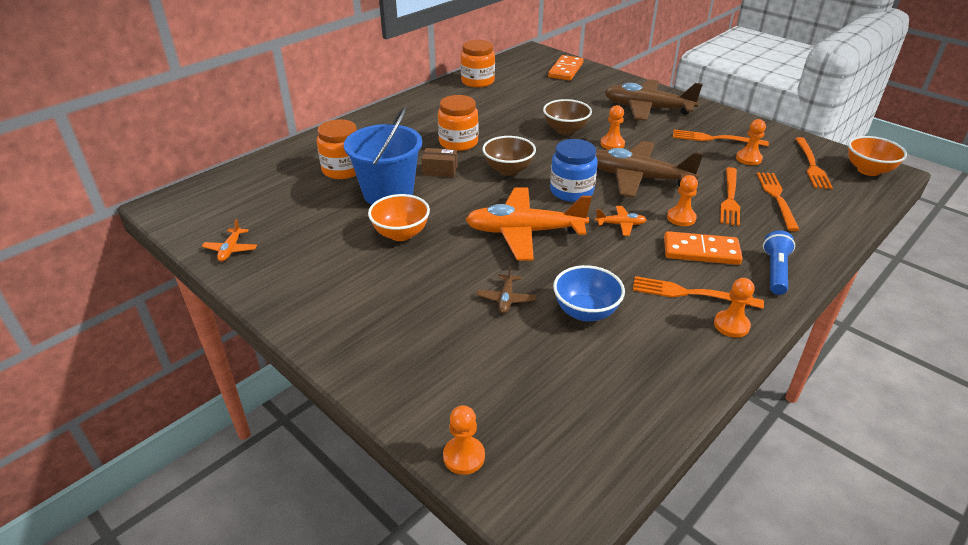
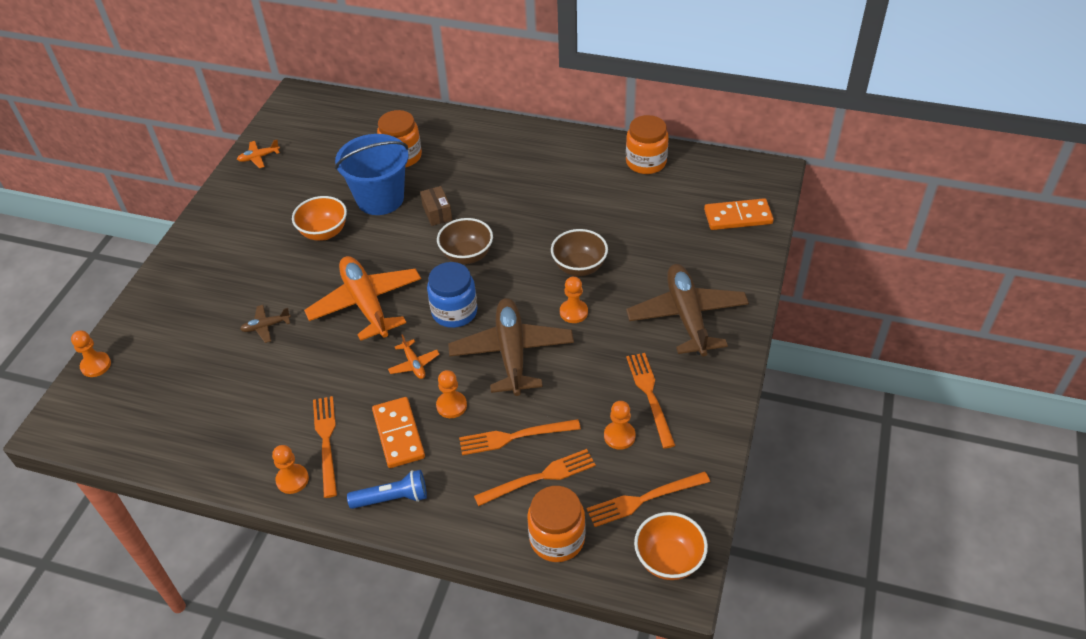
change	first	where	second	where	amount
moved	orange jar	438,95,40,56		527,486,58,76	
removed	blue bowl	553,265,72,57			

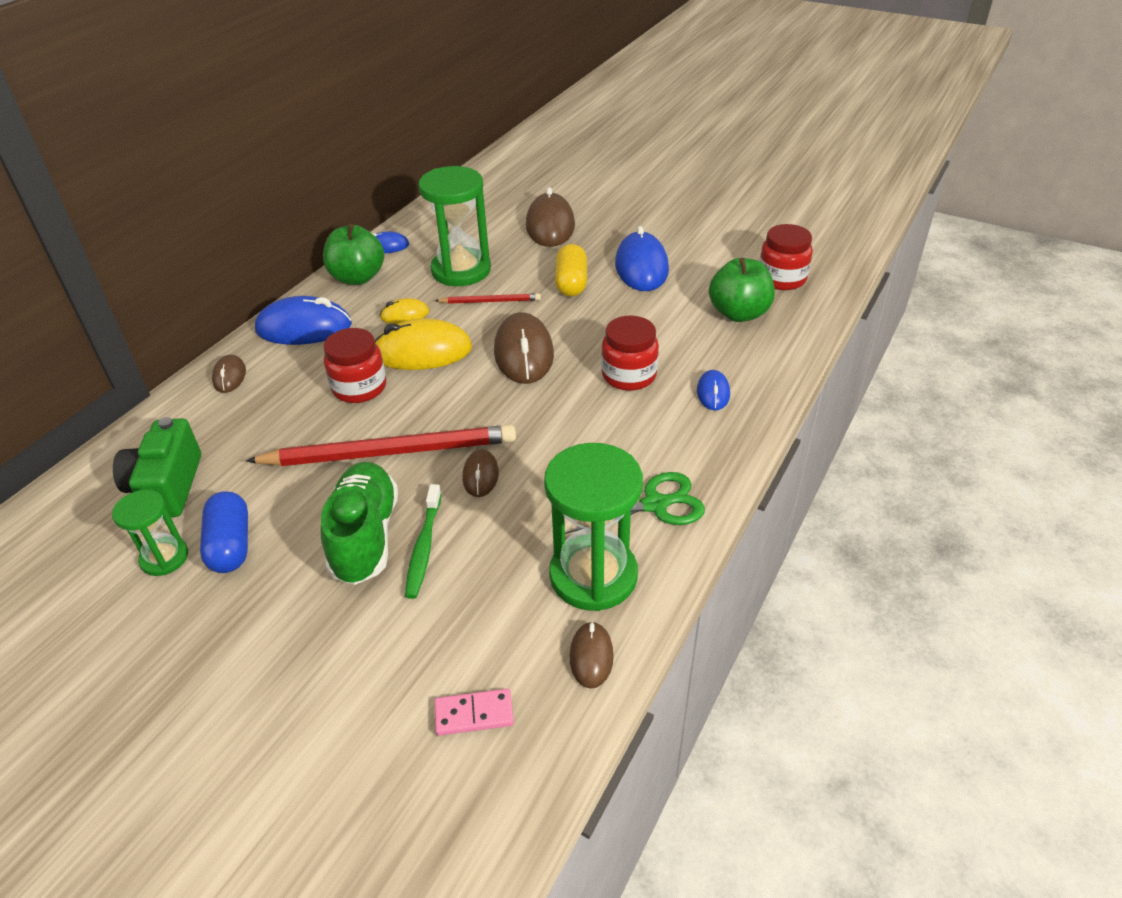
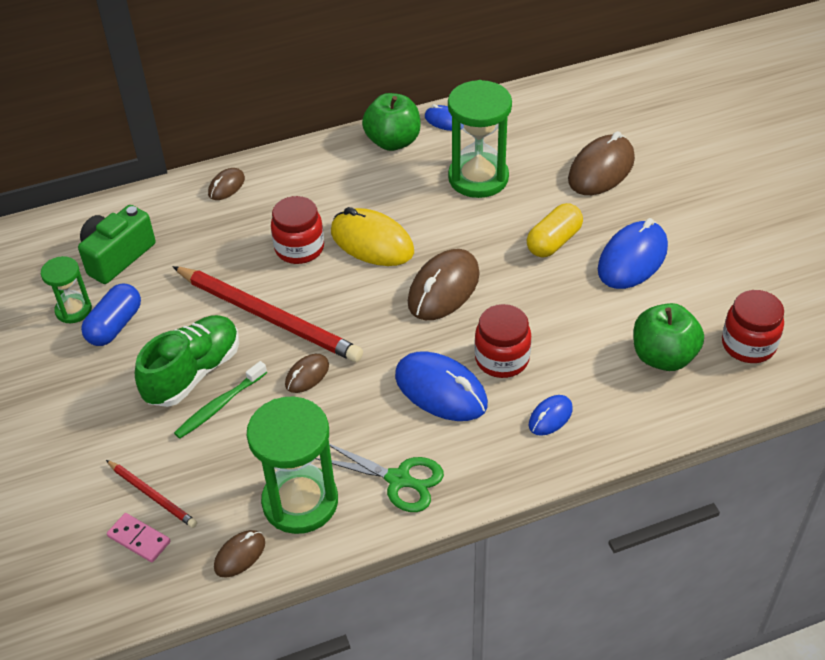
change	first	where	second	where	amount
moved	blue mouse	255,296,97,49		395,352,93,69	
removed	yellow mouse	379,298,50,26			
moved	red pencil	435,293,106,11		106,460,91,68	

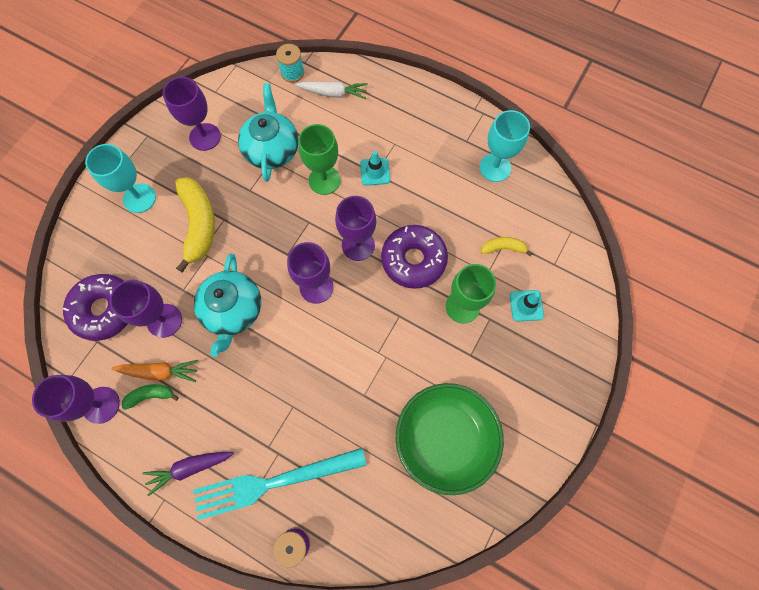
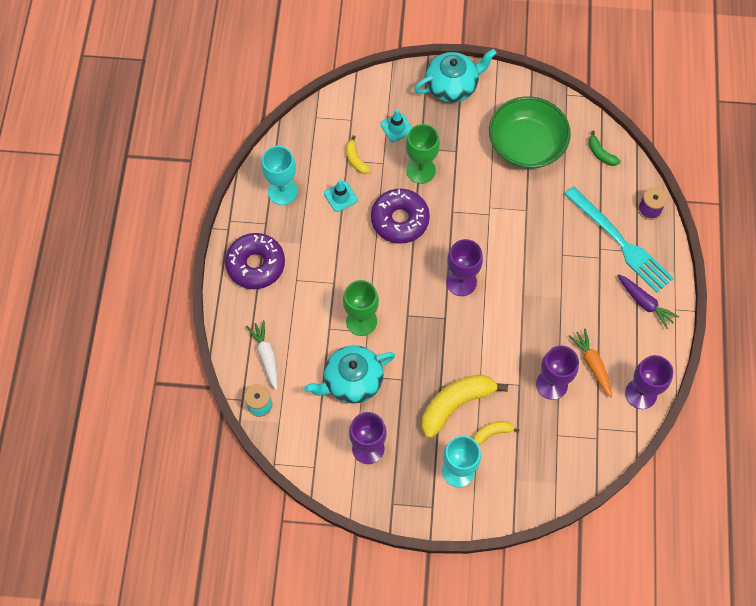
change	first	where	second	where	amount
moved	purple donut	63,274,65,67		225,233,60,56	
moved	green banana	122,384,57,26		588,131,33,35	
moved	turquoise teapot	194,254,67,103		414,49,83,54	
removed	purple goblet	335,196,41,65			
moved	turquoise traffic cone	360,151,31,35		324,180,34,32	
added			yellow banana	473,421,47,24	

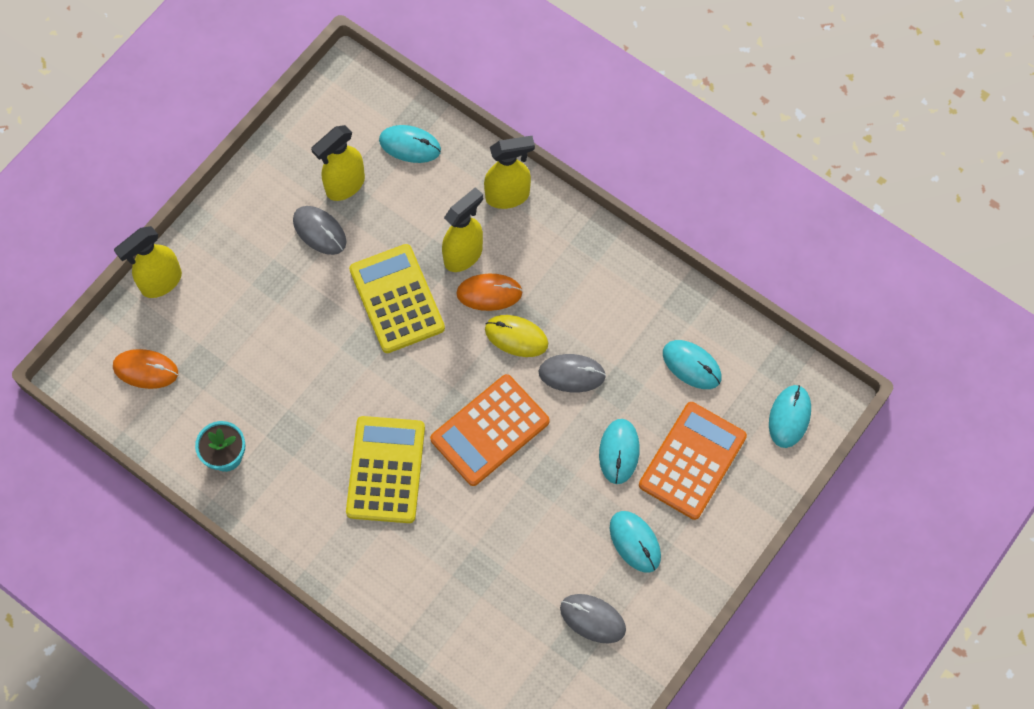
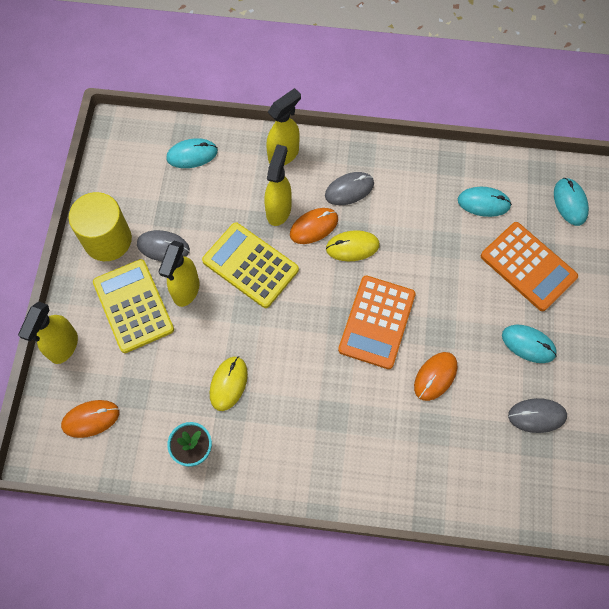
change	first	where	second	where	amount
moved	yellow spray bottle	311,125,54,76		158,241,41,66	
moved	yellow calculator	346,416,79,107		93,259,81,94	
moved	grey mouse	538,354,68,38		325,172,49,33	
removed	turquoise mouse	599,419,41,65			
turned	orange calculator	639,402,108,118		481,222,97,89	135 degrees clockwise
added			yellow cylinder	68,192,64,69	
added			yellow mouse	210,356,38,55	
added			orange mouse	414,352,43,49	

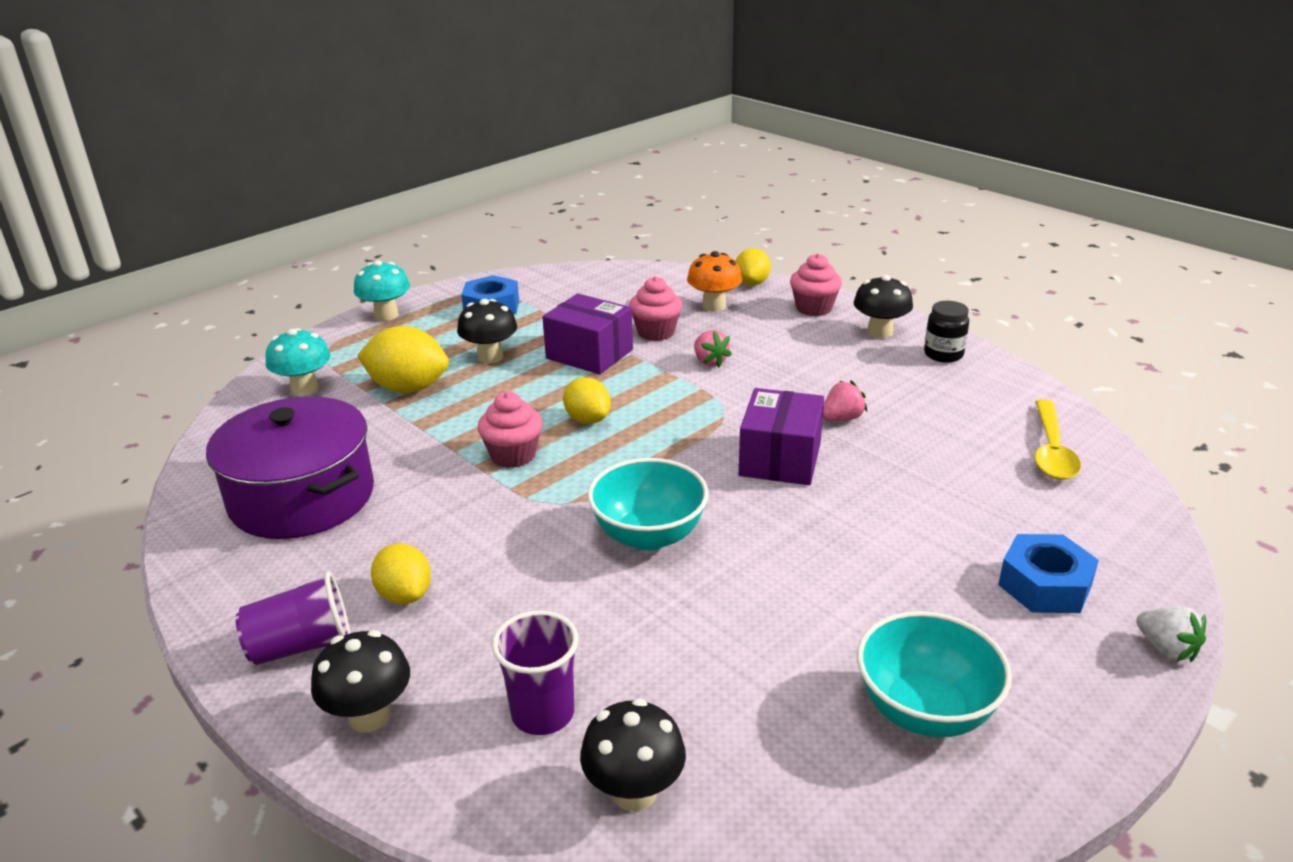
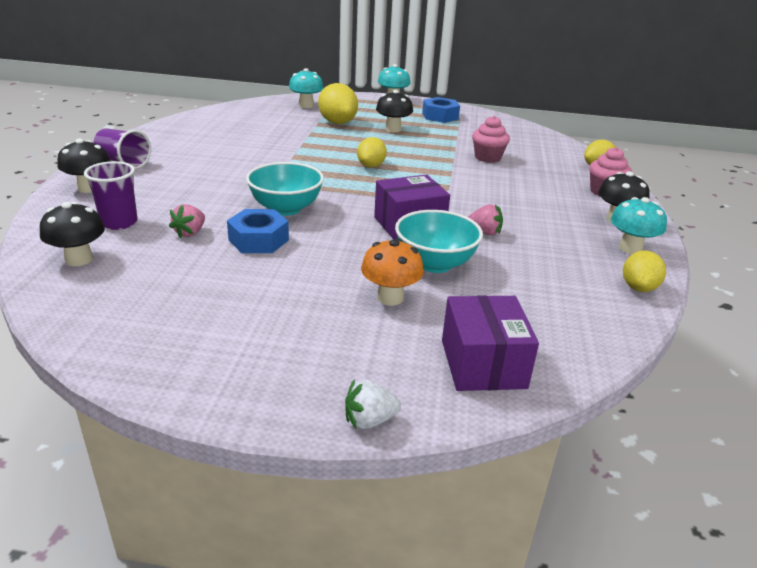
change	first	where	second	where	amount
removed	purple pot	206,396,168,143			
moved	yellow lemon	371,543,60,61		623,250,43,42	
removed	pink cupcake	478,392,65,76			
moved	purple box	542,293,91,81		442,295,97,96	
moved	orange mushroom	687,251,55,61		361,239,63,67	
moved	pink strawberry	694,330,38,38		169,204,36,34	
moved	turquoise bowl	857,611,155,126		395,210,88,63	
replaced	black jar	924,301,45,62	turquoise mushroom	611,197,56,57	
moved	blue nut	998,534,101,79		227,209,62,44	
removed	yellow spoon	1035,399,46,80			
turned	white strawberry	1136,606,70,56		345,379,56,50	60 degrees clockwise

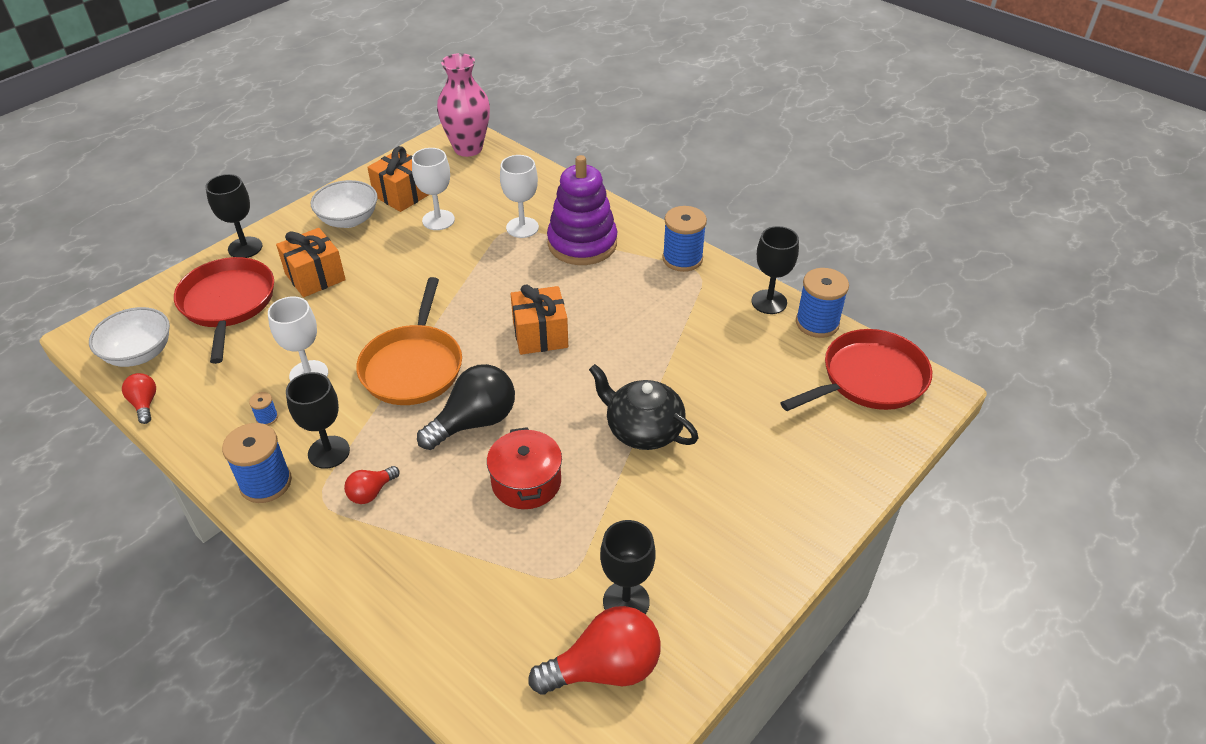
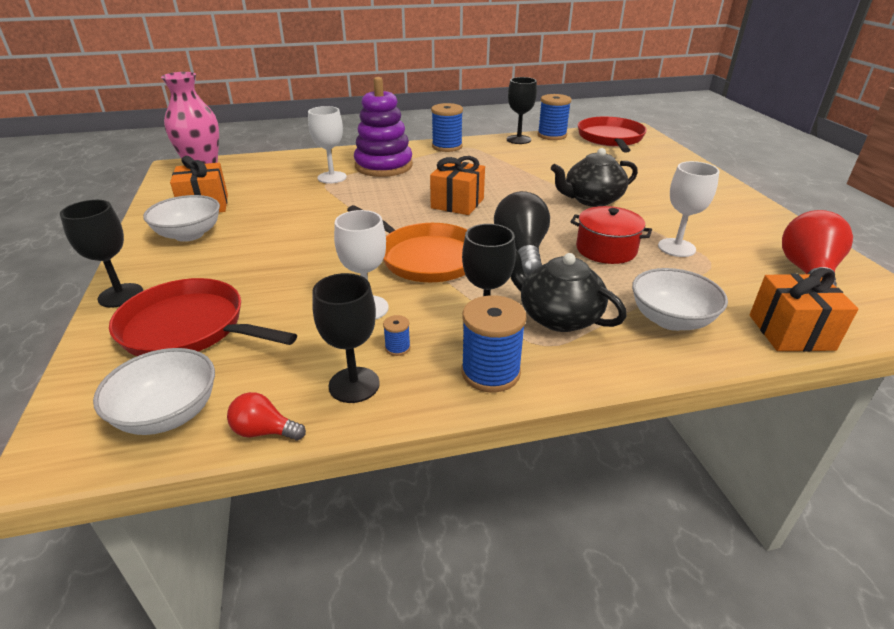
change	first	where	second	where	amount
moved	orange gift	276,228,70,69		750,268,109,84	
replaced	red light bulb	344,466,55,38	black teapot	510,249,117,83	
moved	white goblet	412,148,43,82		658,161,62,96	
moved	black goblet	600,520,56,94		312,273,68,130	
added			white bowl	632,268,96,63	

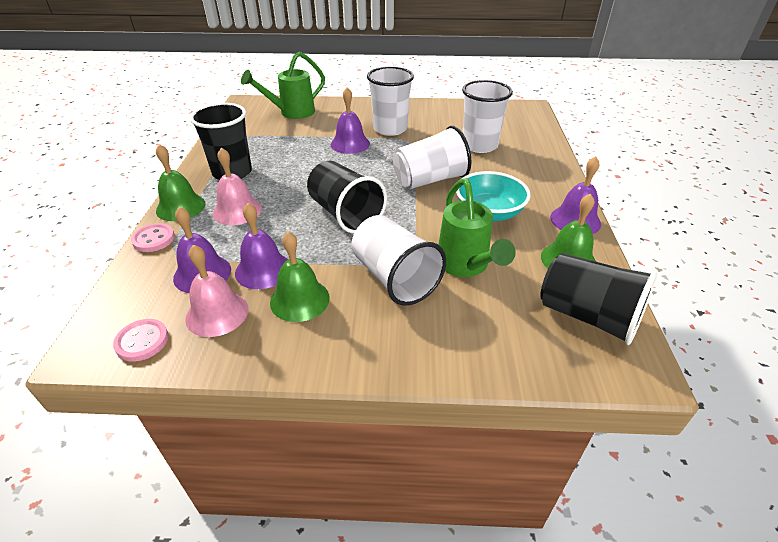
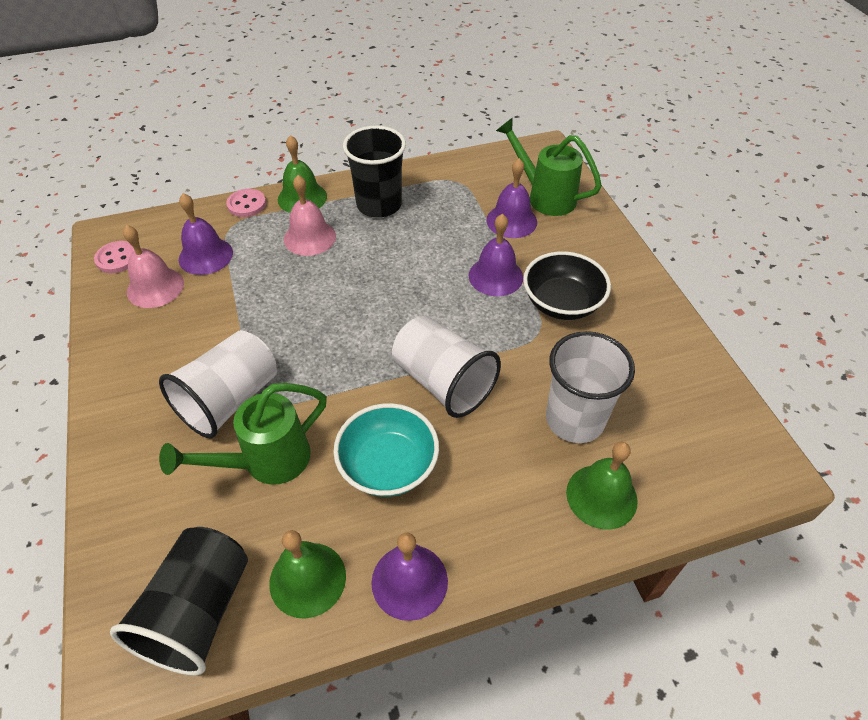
change	first	where	second	where	amount
moved	purple bell	235,203,53,86		486,158,51,80	
moved	green bell	270,231,60,91		566,442,72,87	
removed	black cup	307,161,80,73			
replaced	white cup	367,67,47,69	black bowl	523,251,88,69	

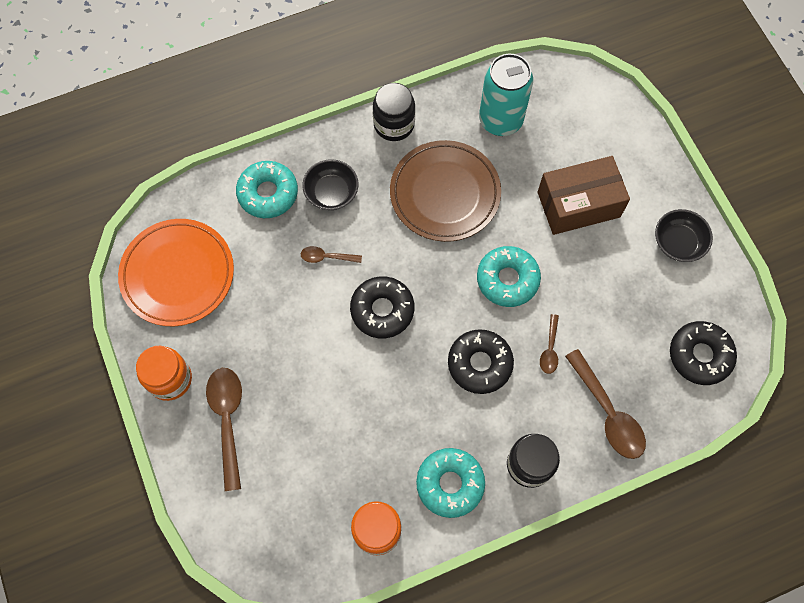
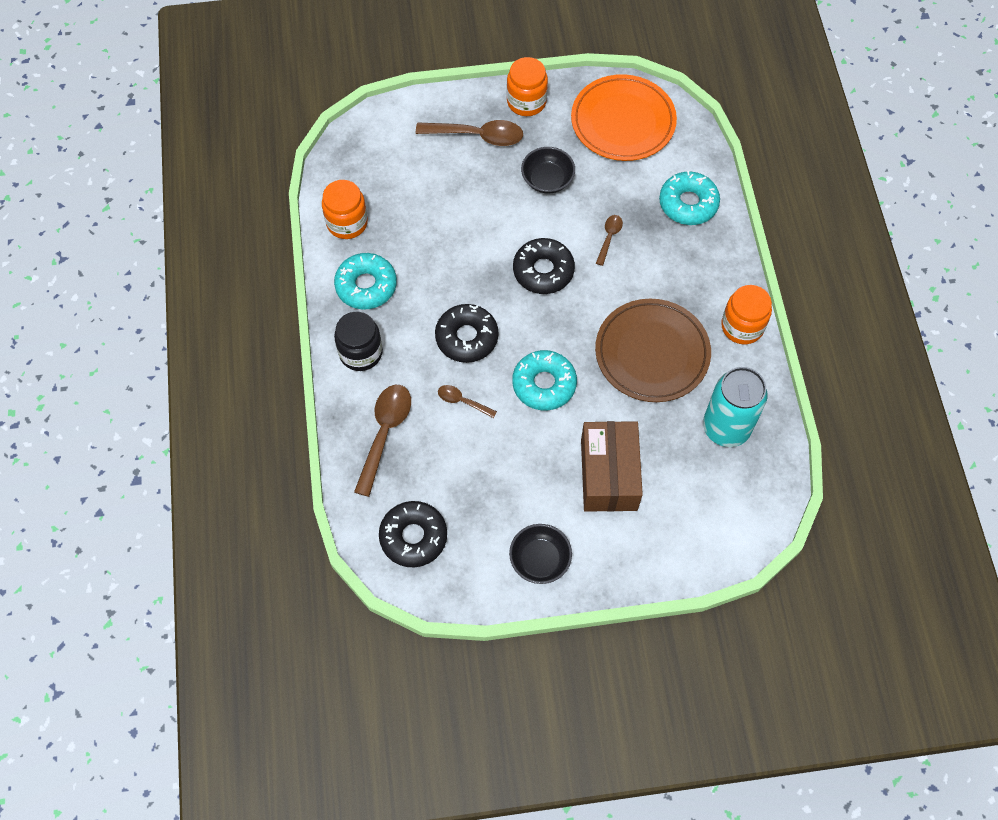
change	first	where	second	where	amount
moved	black bowl	302,159,56,51		521,147,54,46	
recoloured	black jar	373,83,42,58	orange jar	721,285,51,59	
turned	brown spoon	565,349,81,110		354,385,57,112	120 degrees clockwise

